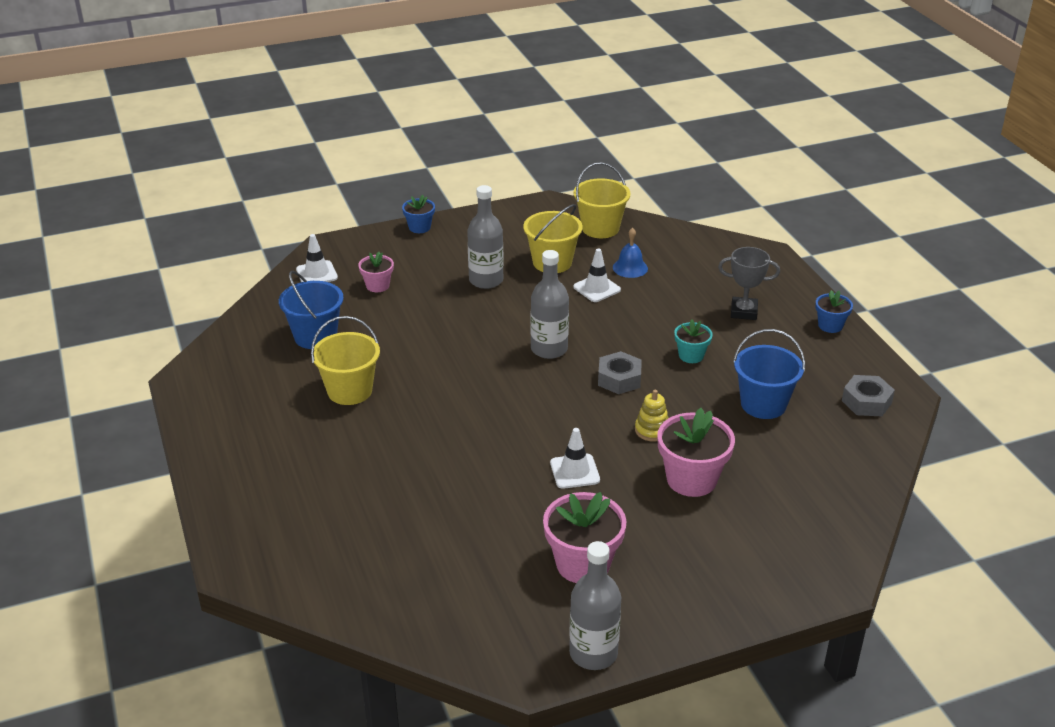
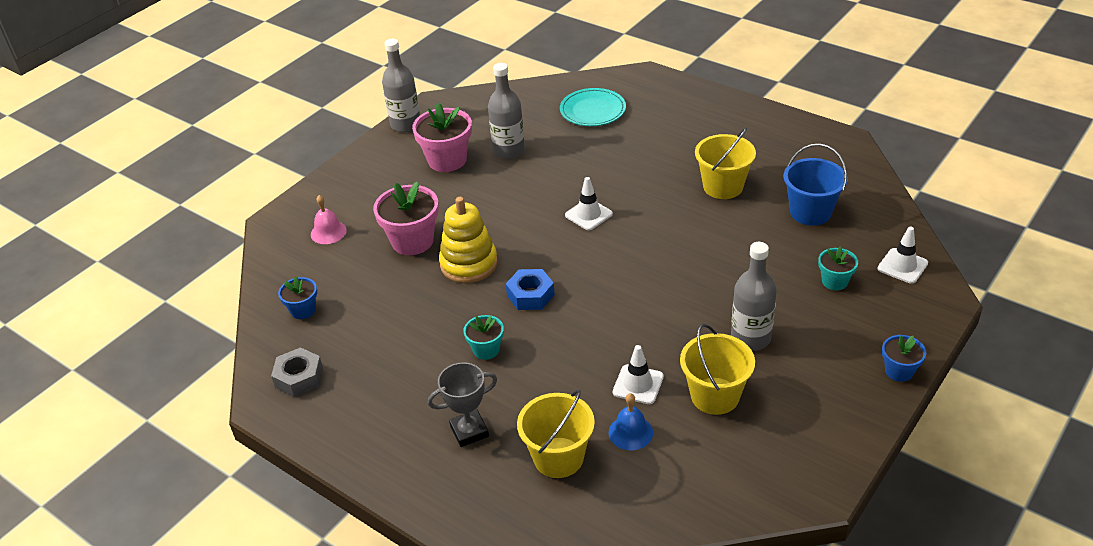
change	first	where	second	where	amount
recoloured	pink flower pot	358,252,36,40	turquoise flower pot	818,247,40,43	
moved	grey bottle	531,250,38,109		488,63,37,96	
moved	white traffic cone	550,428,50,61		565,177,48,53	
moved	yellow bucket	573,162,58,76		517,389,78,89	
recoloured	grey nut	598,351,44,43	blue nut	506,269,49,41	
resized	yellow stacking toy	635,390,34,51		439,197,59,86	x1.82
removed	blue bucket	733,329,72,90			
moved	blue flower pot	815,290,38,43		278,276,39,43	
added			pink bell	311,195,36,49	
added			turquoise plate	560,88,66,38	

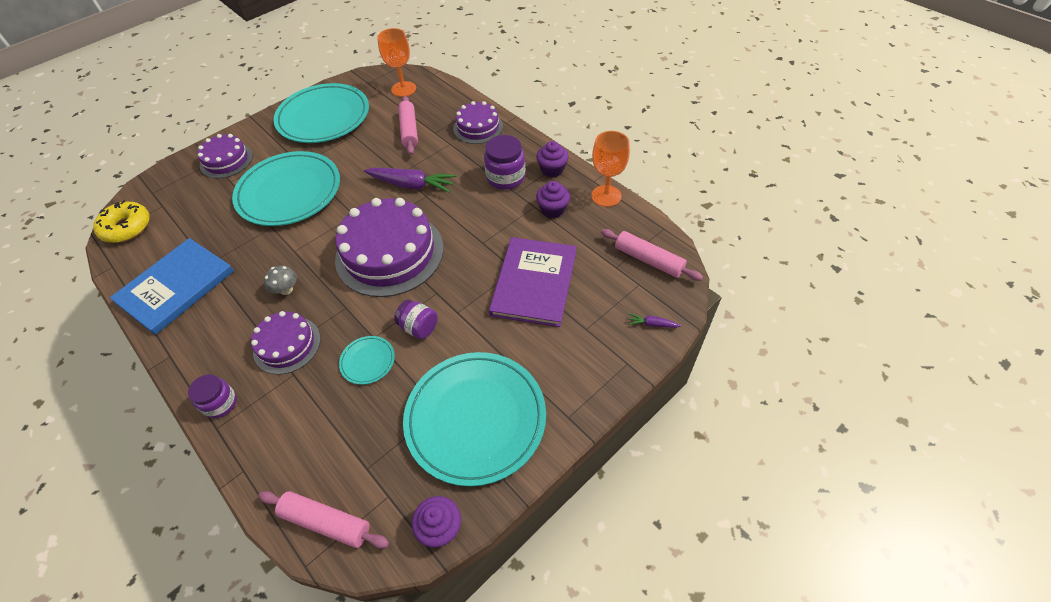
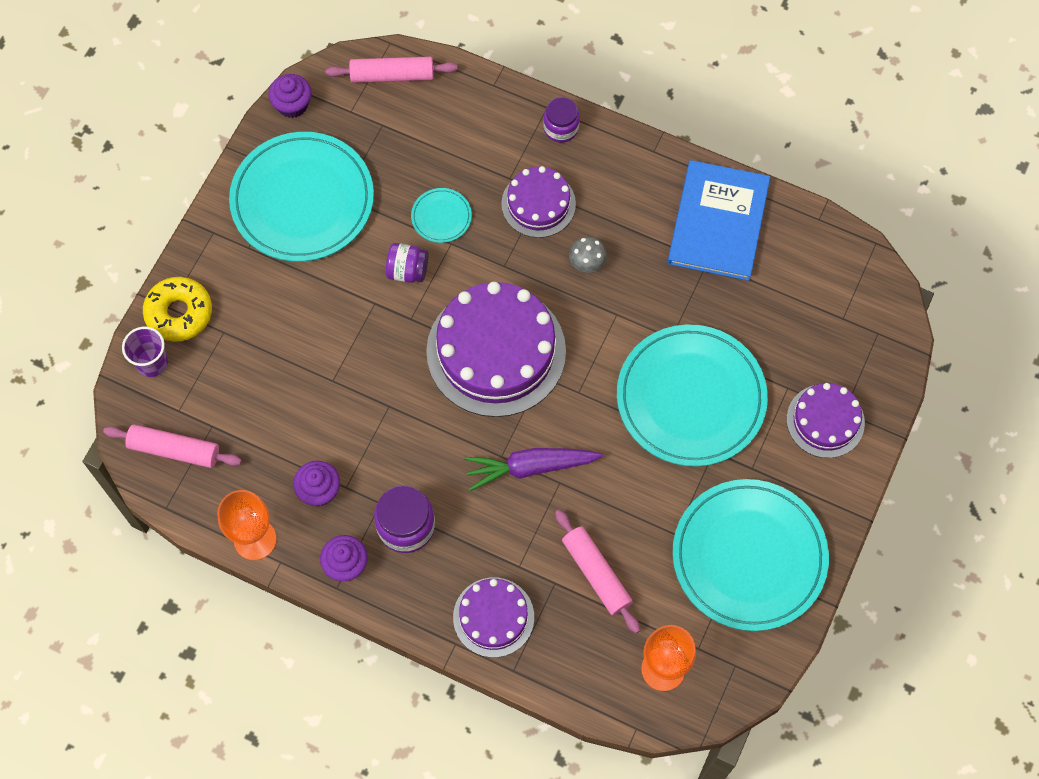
change	first	where	second	where	amount
moved	yellow donut	93,200,57,43		143,277,69,65	
removed	purple book	489,237,88,90			
replaced	purple carrot	628,313,53,15	purple cup	122,327,46,50	

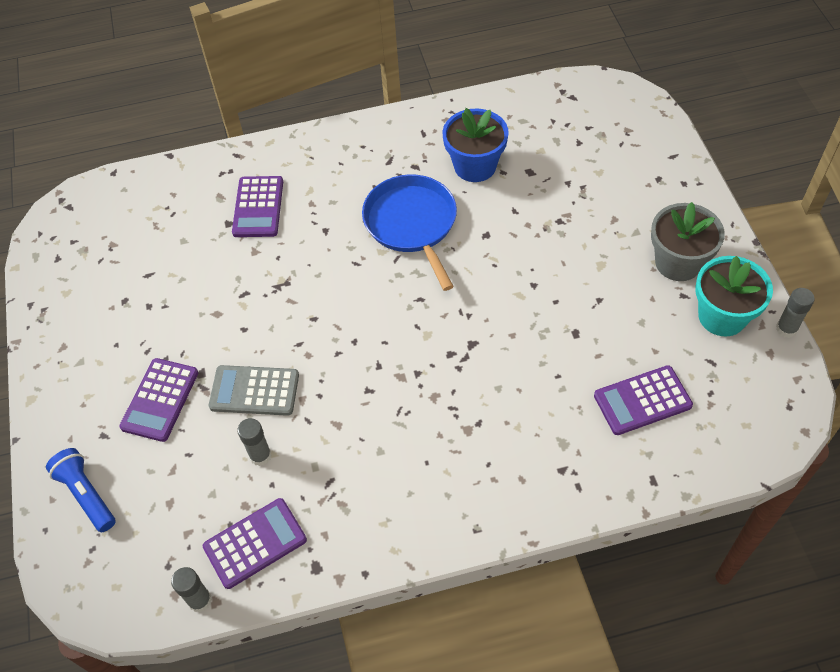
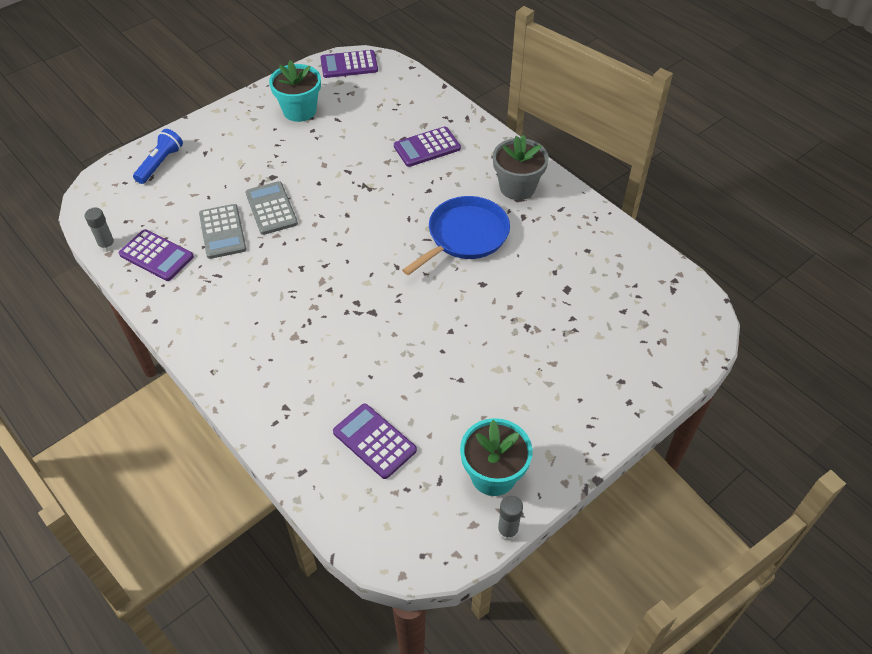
change	first	where	second	where	amount
moved	purple calculator	120,358,78,84		320,50,58,28	
replaced	grey glue stick	237,418,35,48	grey calculator	199,204,47,55	
removed	blue flower pot	442,108,67,74			
moved	grey flower pot	651,202,74,79		493,135,56,65	
added			turquoise flower pot	269,60,52,62	

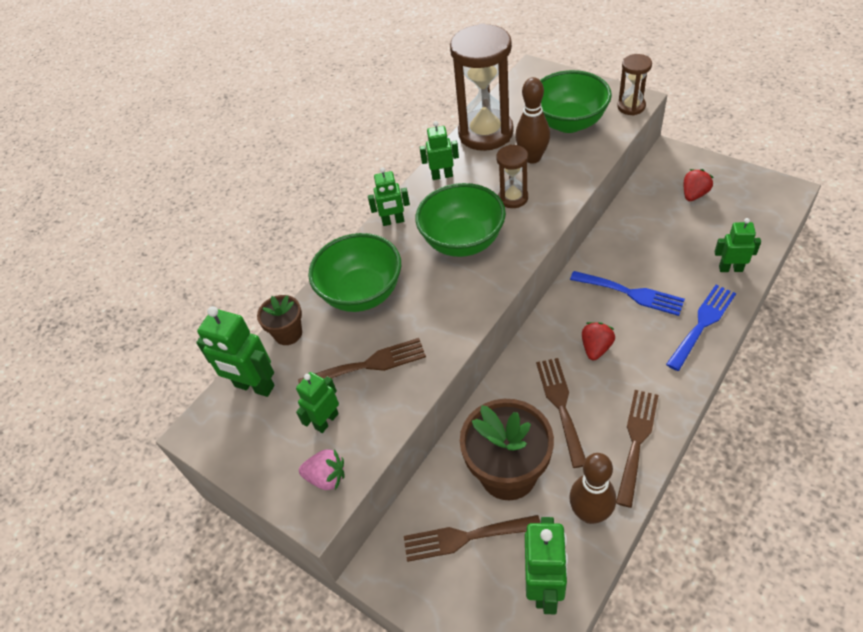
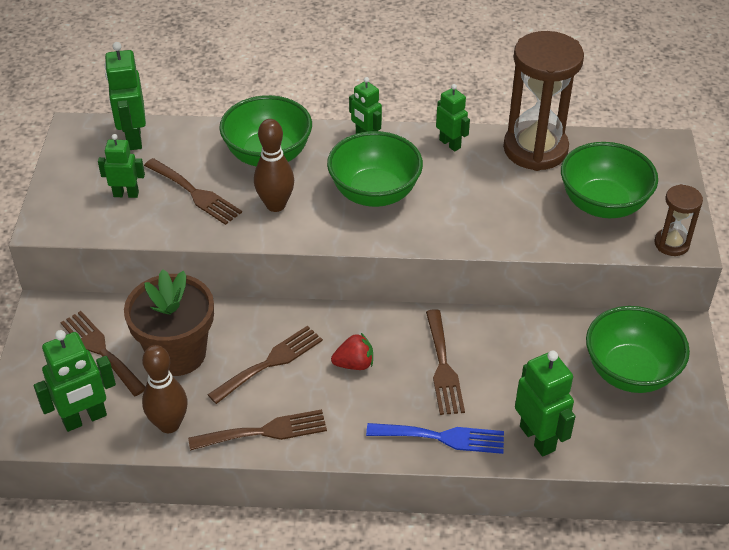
change	first	where	second	where	amount
removed	brown flower pot	257,295,45,50			
removed	pink strawberry	299,449,46,41			
removed	brown hourglass	496,145,32,63			
moved	brown bowling pin	515,77,35,86		254,119,40,93	
recoloured	blue fork	570,271,115,45	brown fork	426,309,39,106	
replaced	red strawberry	684,169,30,32	green bowl	586,306,104,87	
resized	green robot	714,218,47,54		515,351,61,105	x1.56

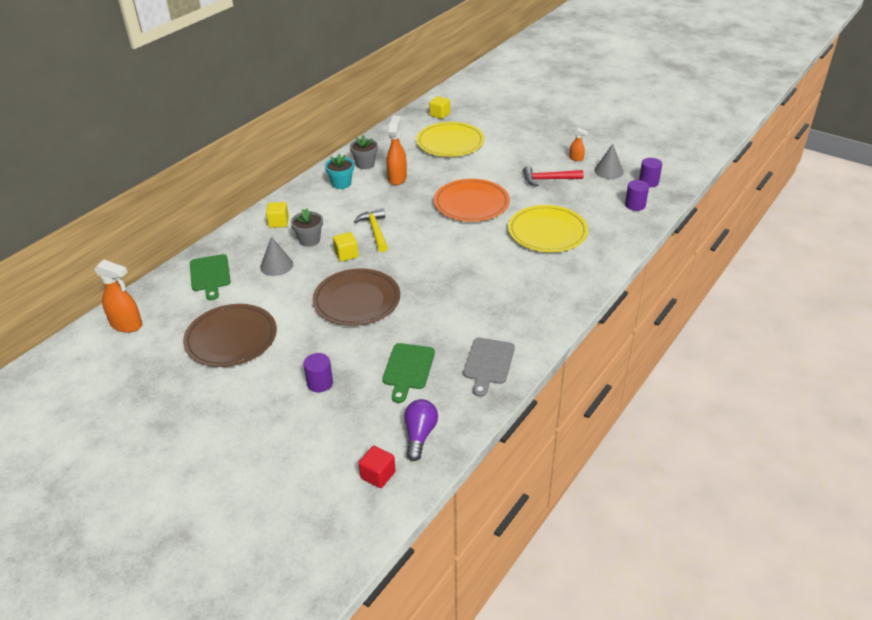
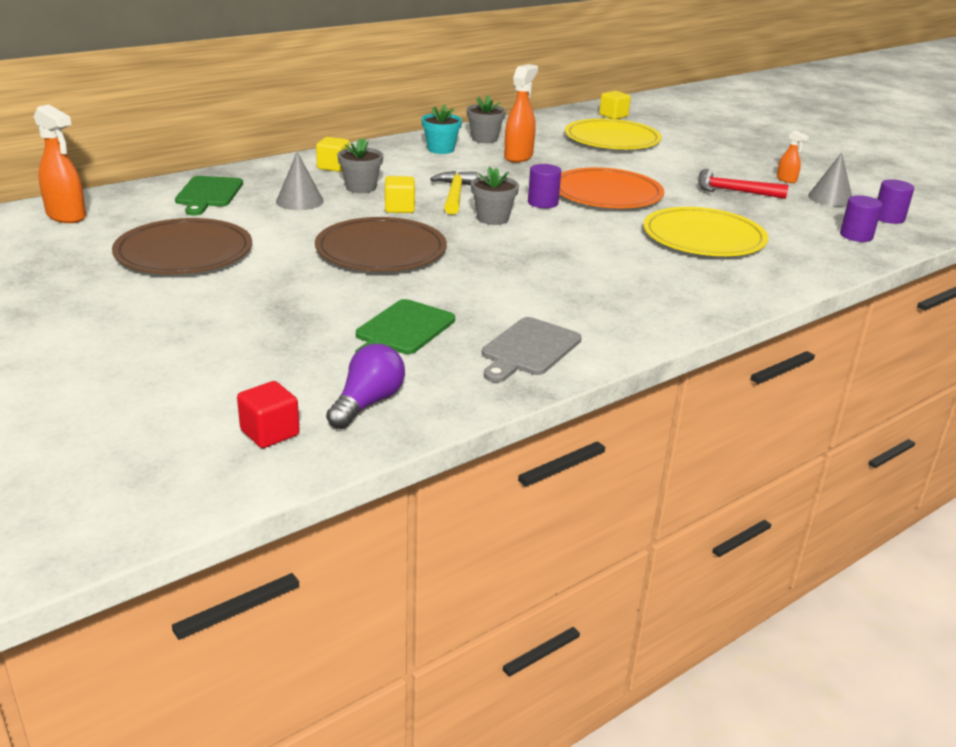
change	first	where	second	where	amount
moved	purple cylinder	303,353,30,39		528,164,33,44	
added			grey flower pot	471,166,48,59	

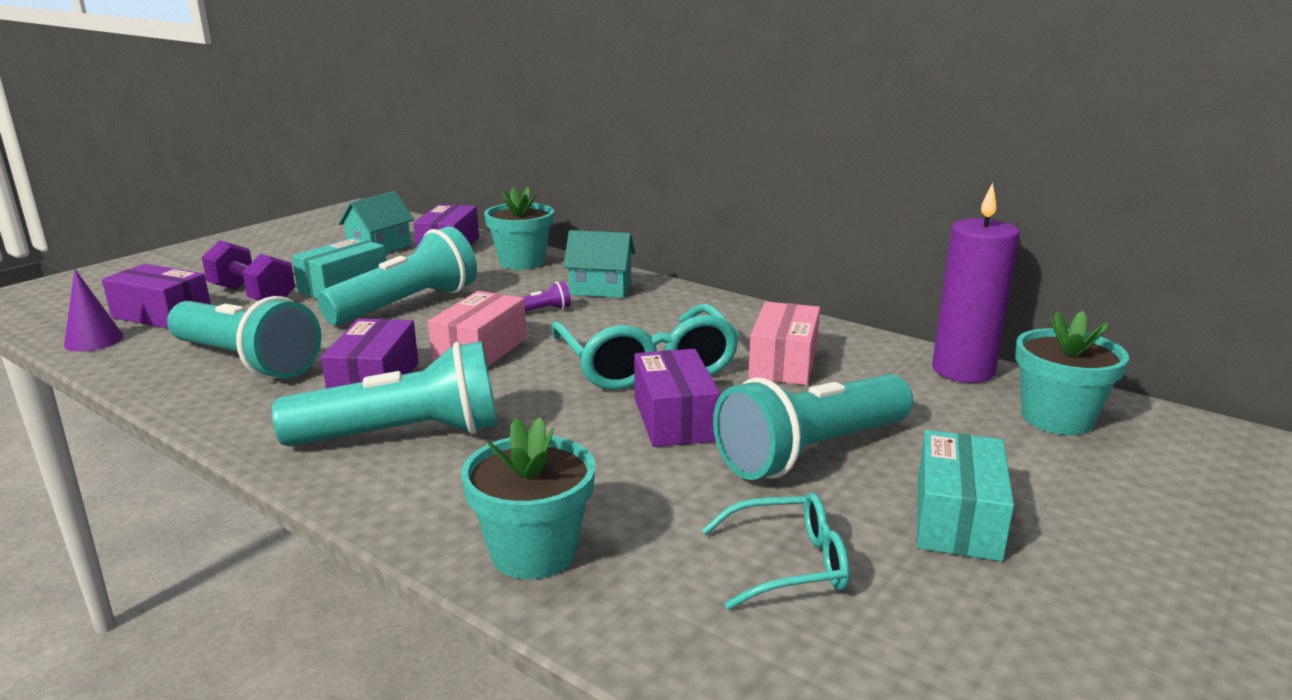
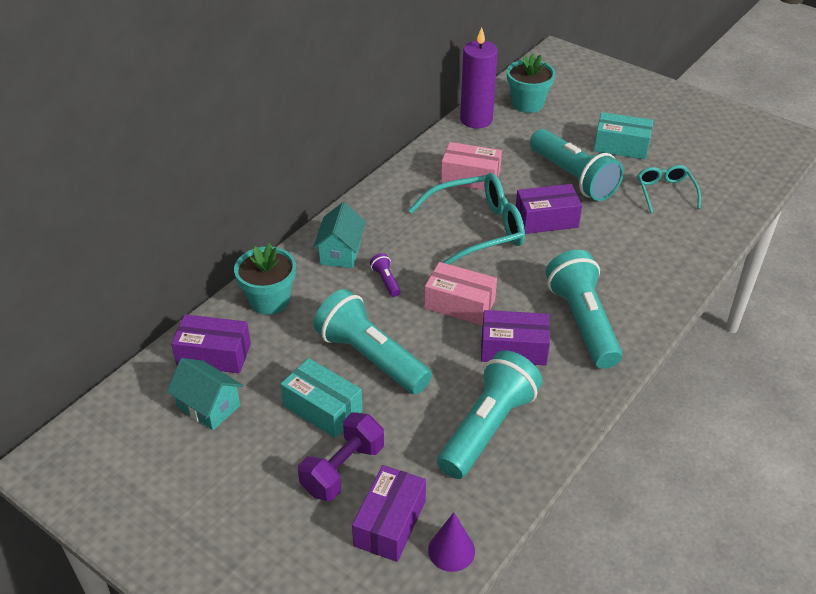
change	first	where	second	where	amount
removed	turquoise flower pot	461,417,135,162			

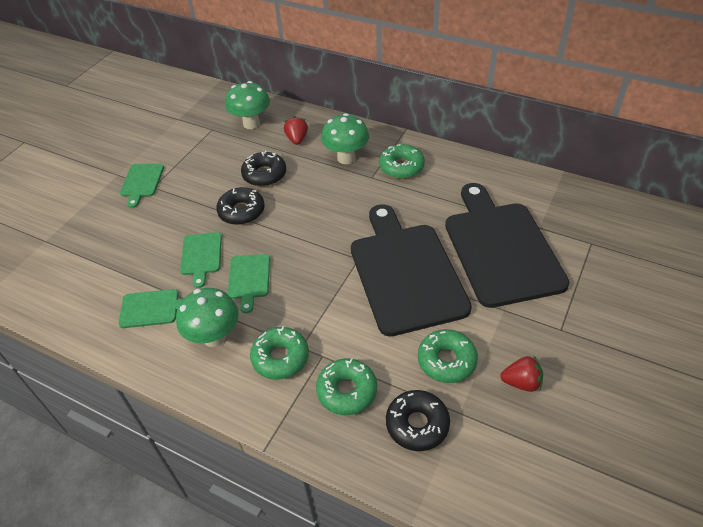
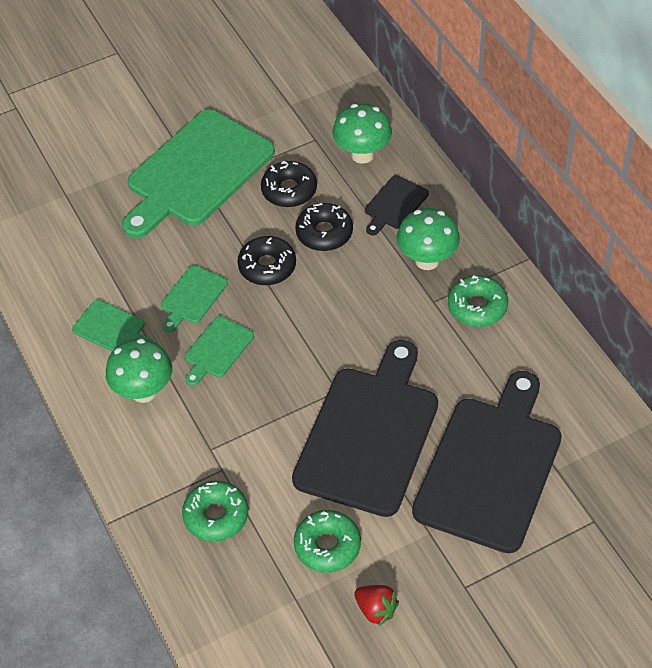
change	first	where	second	where	amount
resized	green cutting board	120,164,44,44		122,109,153,129	x2.26
removed	green donut	250,326,59,54			
replaced	red strawberry	284,116,24,29	black cutting board	365,175,64,60	
moved	black donut	386,390,64,61		261,161,56,46	

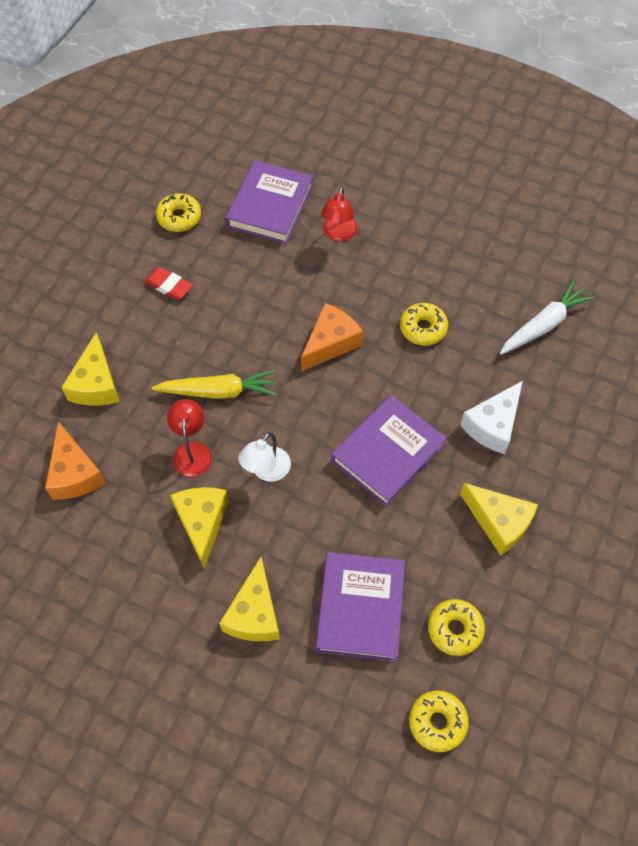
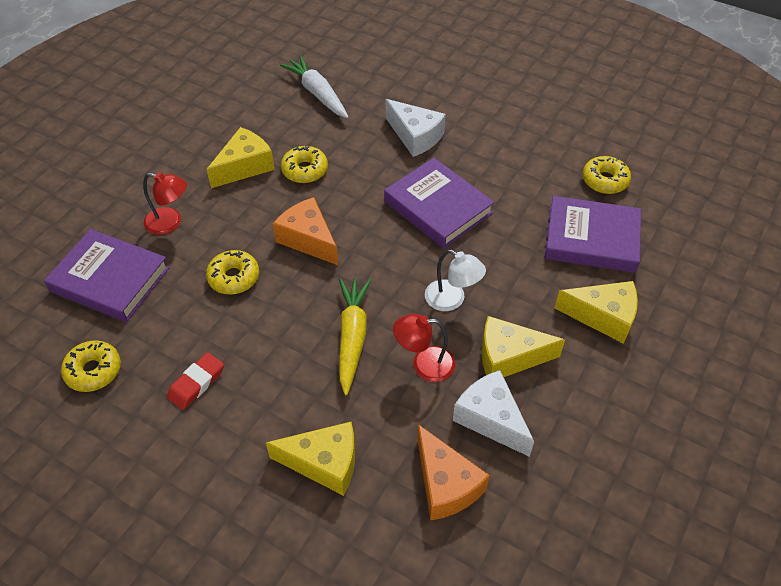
change	first	where	second	where	amount
turned	orange cheese	45,422,61,78		417,424,73,97	75 degrees clockwise
moved	yellow donut	409,691,60,61		206,250,53,45	
moved	yellow cheese	460,483,78,73		206,127,69,61	
added			white cheese	453,370,81,87	

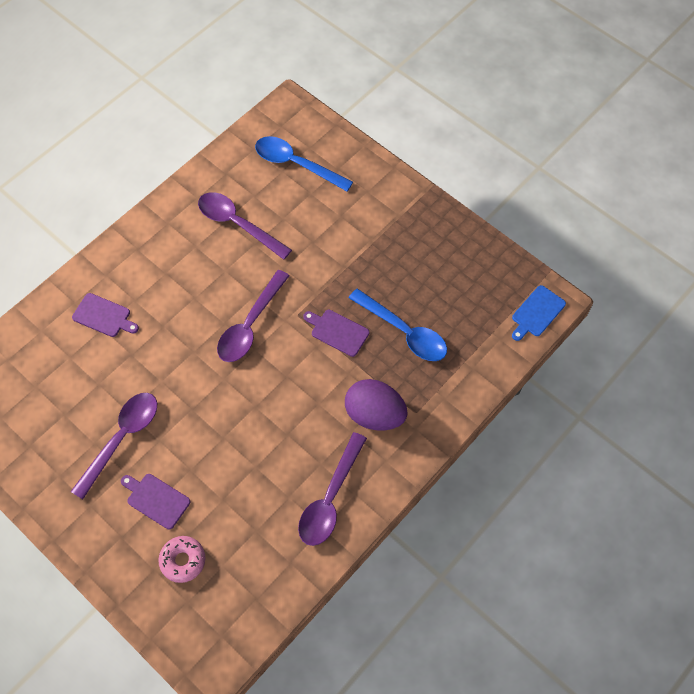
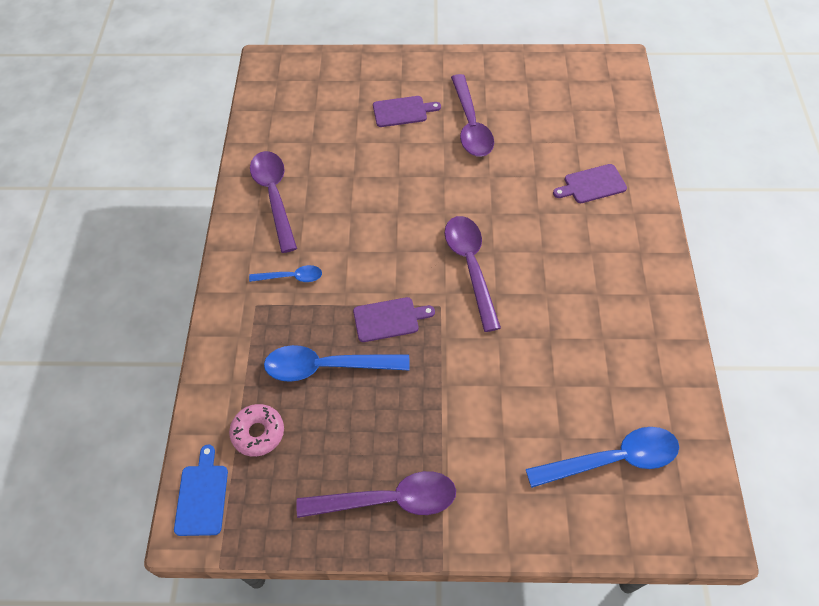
change	first	where	second	where	amount
moved	pink donut	158,536,47,47		229,404,55,53	
moved	purple spoon	198,192,94,68		296,471,160,47	
replaced	purple egg	345,379,63,52	blue spoon	249,265,73,17	

